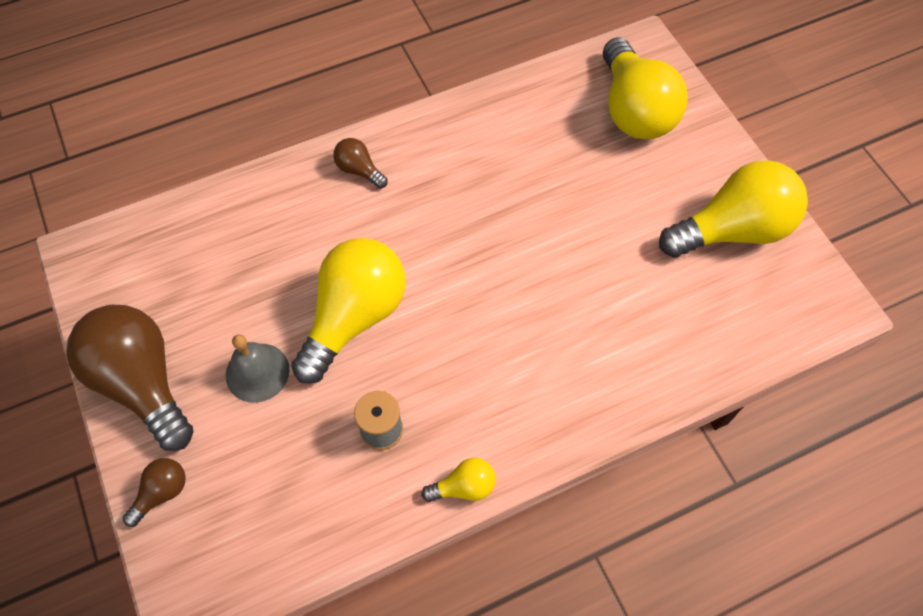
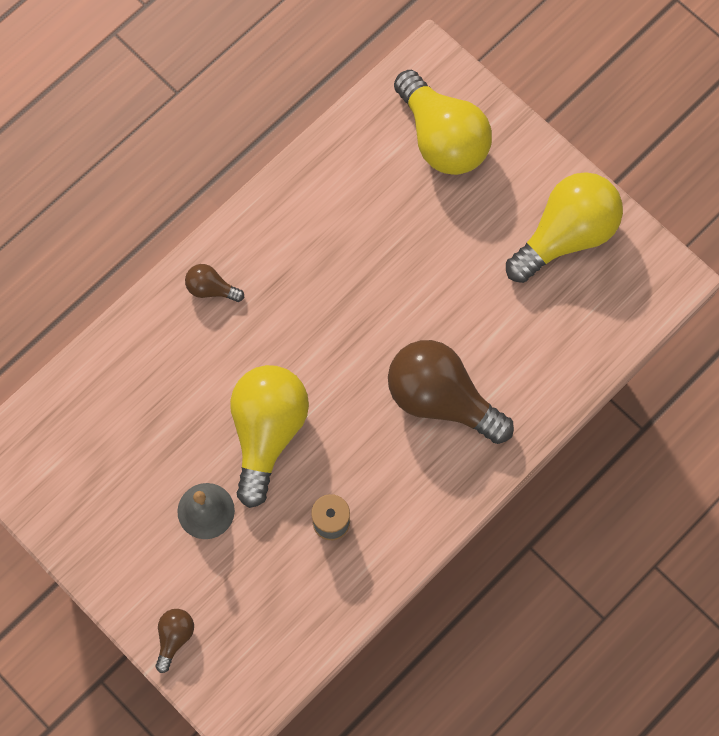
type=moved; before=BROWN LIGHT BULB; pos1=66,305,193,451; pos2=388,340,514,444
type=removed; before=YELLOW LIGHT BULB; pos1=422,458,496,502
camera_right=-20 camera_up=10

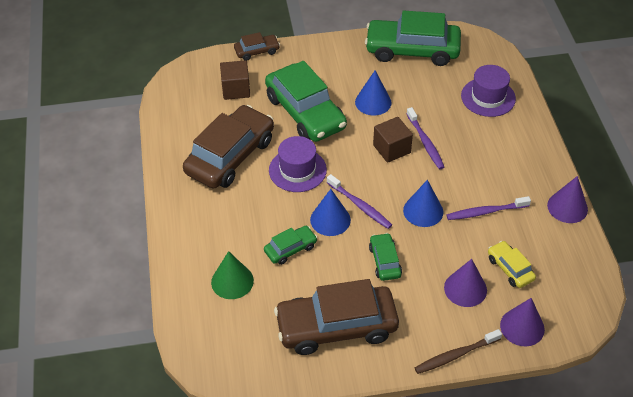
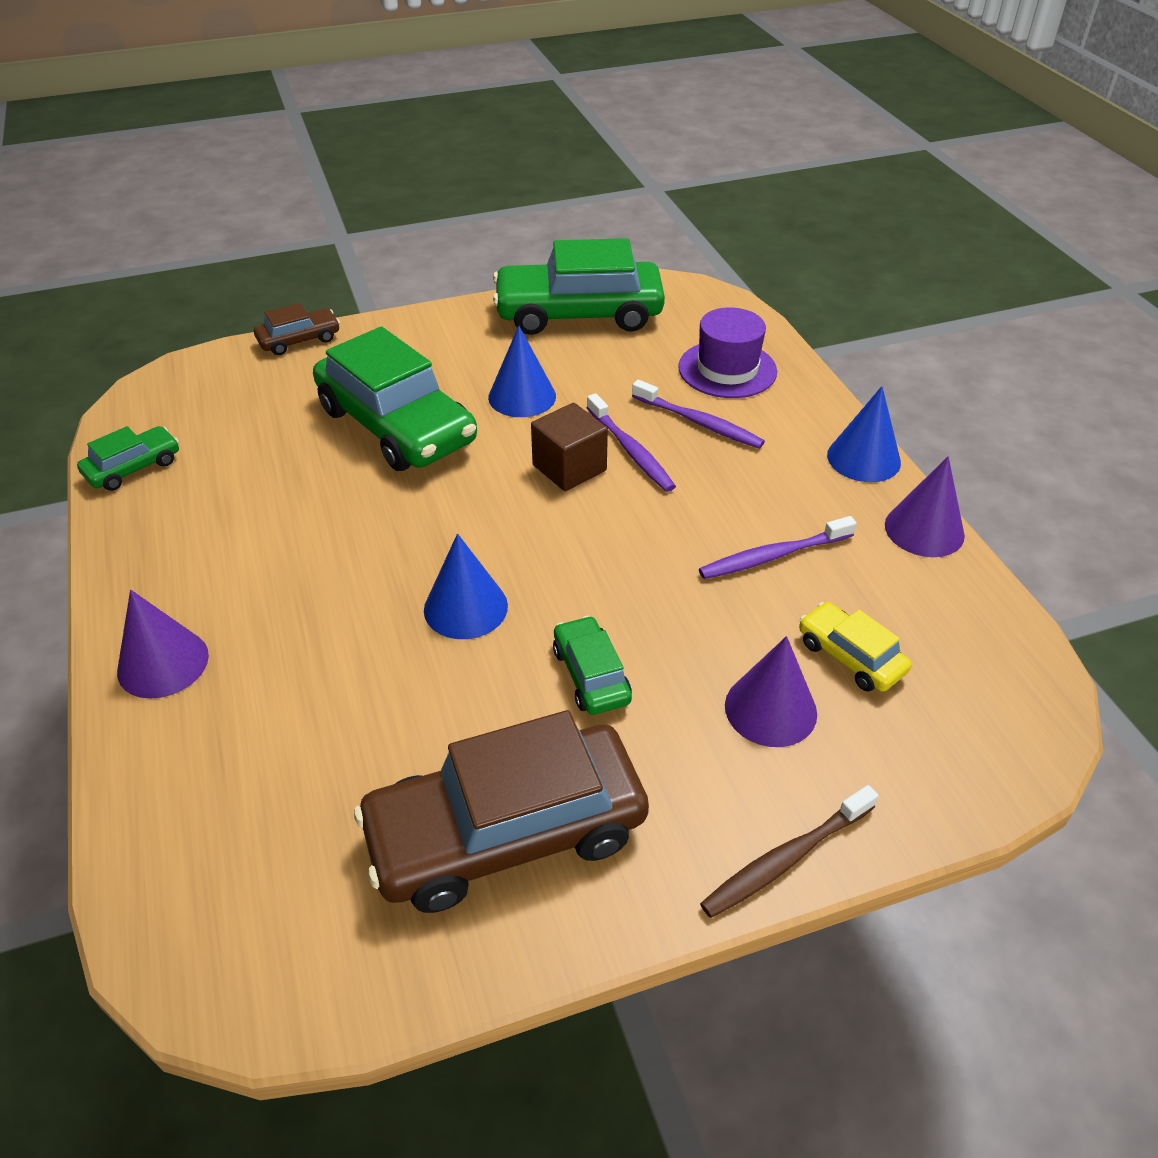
type=moved; before=GREEN CAR; pos1=264,226,318,265; pos2=77,426,179,491
type=moved; before=PURPLE CONE; pos1=500,298,545,346; pos2=117,590,209,699
type=moved; before=PURPLE TOOTHBRUSH; pos1=327,174,392,229; pos2=632,380,765,449
type=moved; before=BLUE CONE; pos1=403,180,443,227; pos2=827,386,901,482
type=removed; before=BROWN CAR; pos1=183,105,274,189
type=removed; before=GREEN CONE; pos1=211,251,254,299
type=removed; before=BROWN CUBE; pos1=220,60,250,100
type=removed; before=PURPLE HAT; pos1=269,136,327,192
camera_right=-10 camera_up=-5

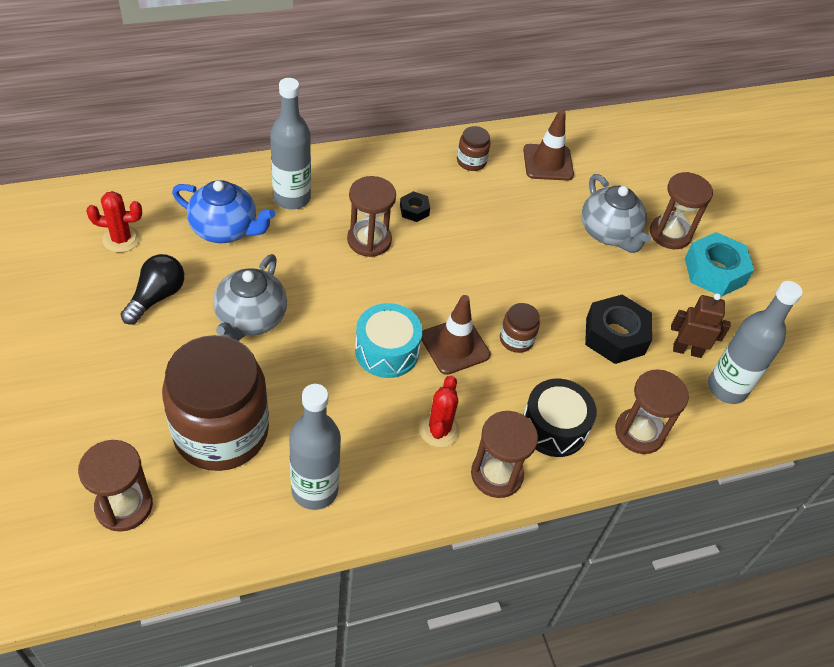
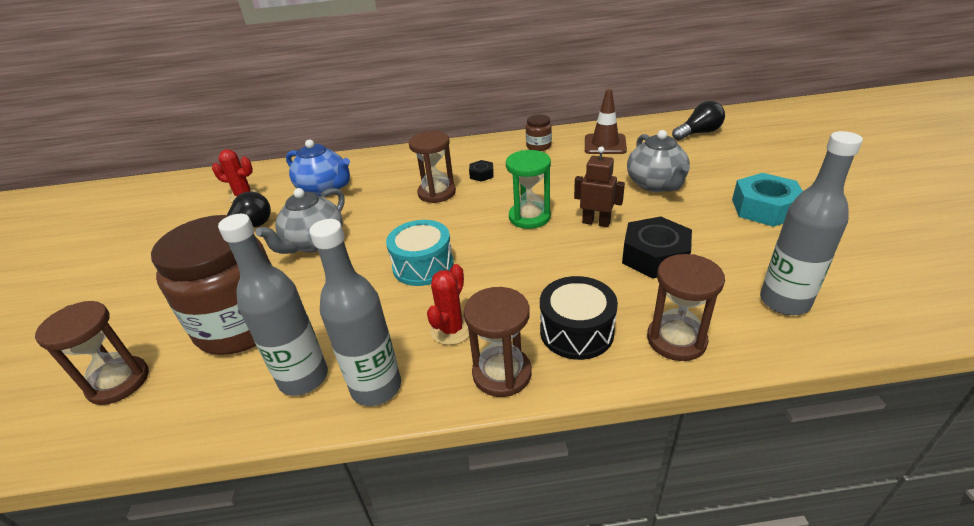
type=moved; before=GREY BOTTLE; pos1=270,78,311,209; pos2=309,219,401,406
type=added; after=GREEN HOURGLASS; pos2=506,150,551,229
type=moved; before=BROWN ROBOT; pos1=671,293,730,358; pos2=574,146,625,227
type=added; after=BLACK LIGHT BULB; pos2=672,101,725,141
type=removed; before=BROWN TRAFFIC CONE; pos1=421,295,490,375
type=removed; before=BROWN JAR; pos1=500,303,540,353
type=removed; before=BROWN HOURGLASS; pos1=650,172,713,249
camera_right=20 camera_up=-15

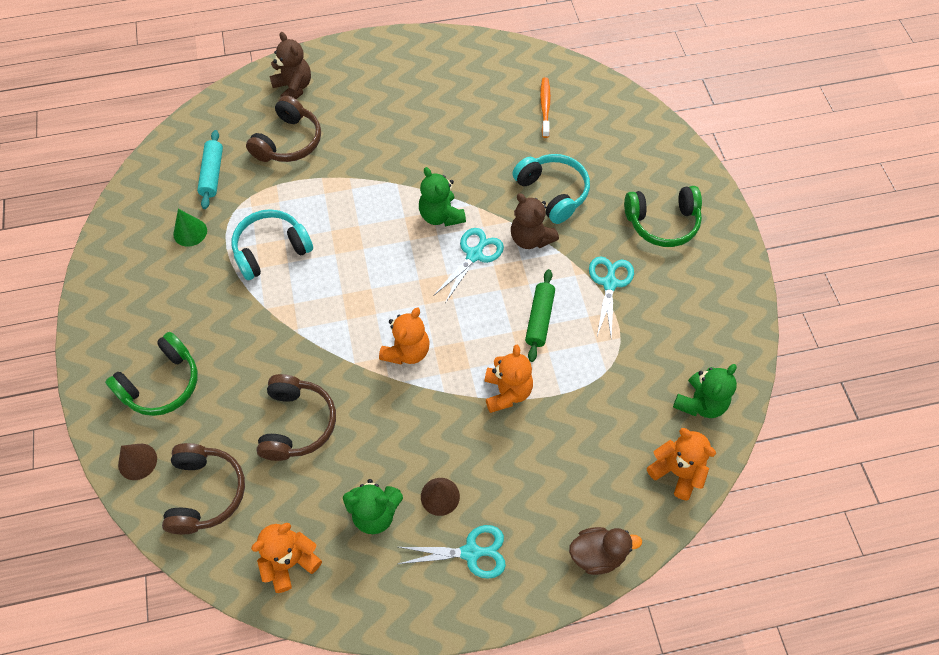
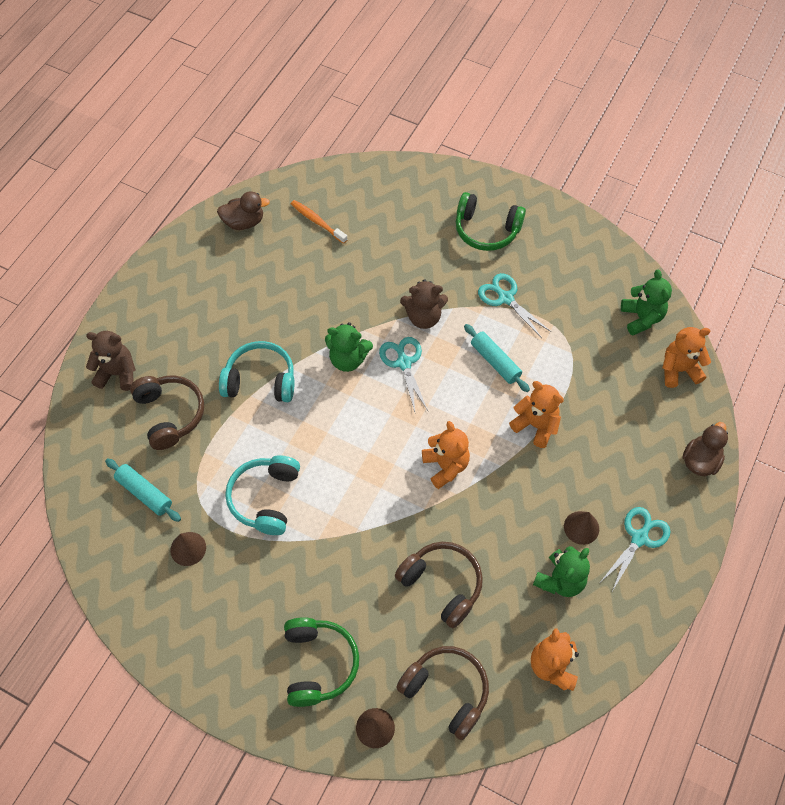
type=recoloured; before=GREEN CONE; after=BROWN CONE; pos1=173,209,207,247; pos2=170,532,206,566
type=added; after=BROWN DUCK; pos2=217,191,270,230
type=moved; before=TURQUOISE HEADPHONES; pos1=512,154,590,224; pos2=219,341,295,402
type=turned; before=GREEN HEADPHONES; pos1=624,186,702,247; pos2=456,192,526,251; turn=75
type=recoloured; before=GREEN ROLLING PIN; after=TURQUOISE ROLLING PIN; pos1=525,269,555,362; pos2=464,324,530,392
camera_right=-50 camera_up=0

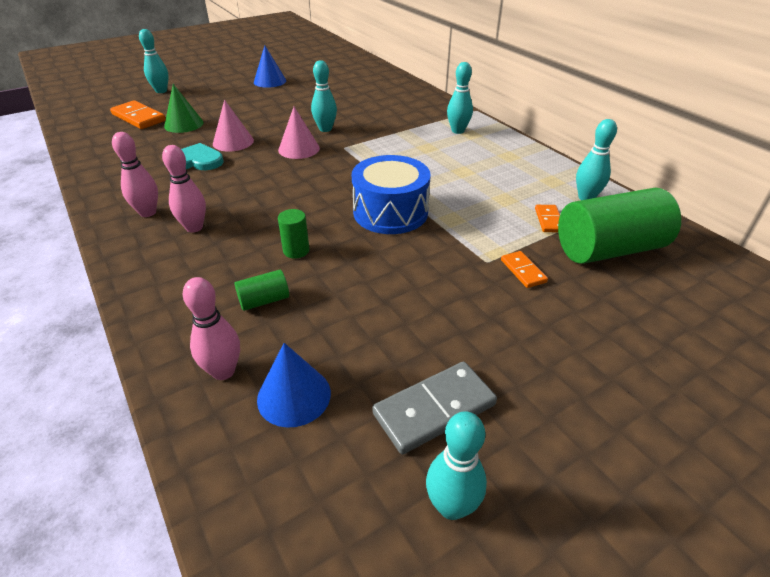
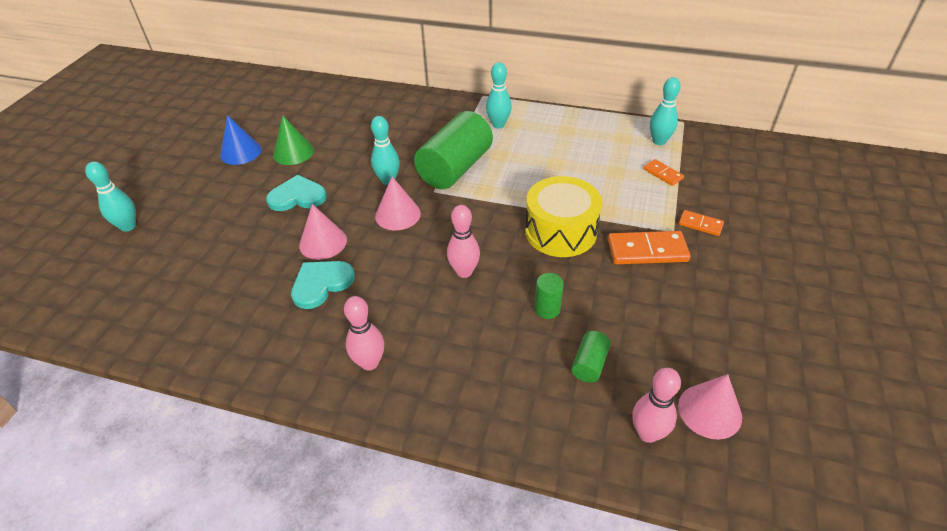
type=added; after=TURQUOISE HEART; pos2=266,175,327,211
type=moved; before=GREEN CONE; pos1=164,84,204,133; pos2=273,115,314,165
type=moved; before=GREEN CYLINDER; pos1=558,188,681,264; pos2=414,111,493,189
type=moved; before=PINK BOWLING PIN; pos1=162,145,206,232; pos2=447,205,480,278
type=recoloured; before=BLUE DRUM; after=YELLOW DRUM; pos1=352,155,431,234; pos2=525,176,602,257
type=moved; before=ORANGE DOMINO; pos1=110,100,166,129; pos2=608,231,690,264
type=recoloured; before=BLUE CONE; after=PINK CONE; pos1=257,343,331,428; pos2=678,374,742,440
type=removed; before=GREY DOMINO; pos1=372,362,497,454
type=removed; before=TURQUOISE BOWLING PIN; pos1=426,411,487,520
camera_right=-40 camera_up=5

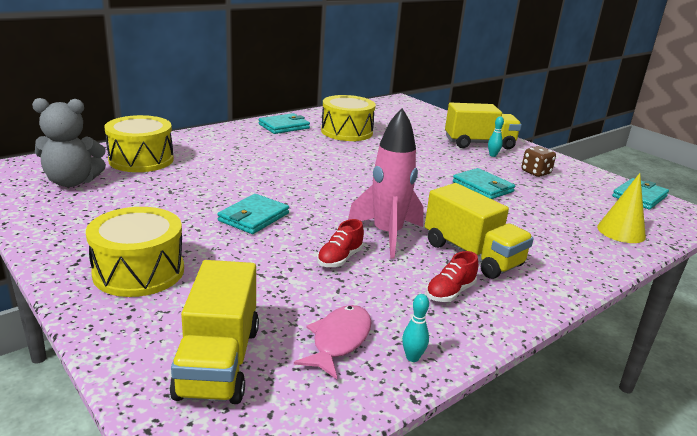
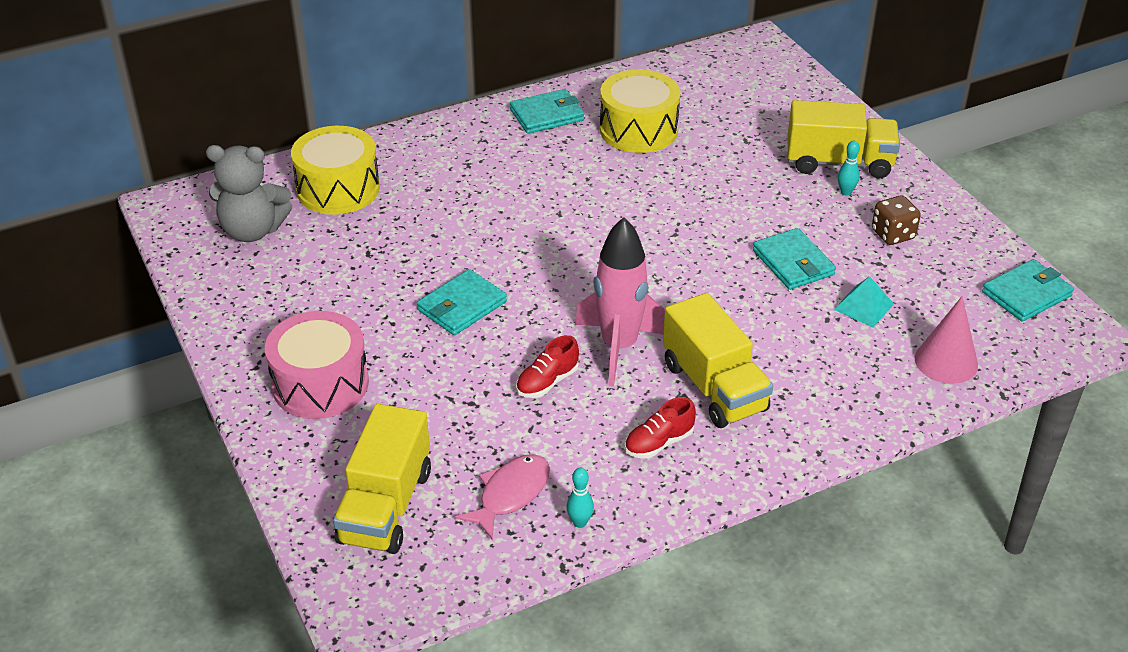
type=recoloured; before=YELLOW DRUM; after=PINK DRUM; pos1=86,207,184,297; pos2=265,311,369,419
type=added; after=TURQUOISE PYRAMID; pos2=834,276,894,327
type=recoloured; before=YELLOW CONE; after=PINK CONE; pos1=597,173,646,243; pos2=915,296,978,384
camera_right=15 camera_up=15

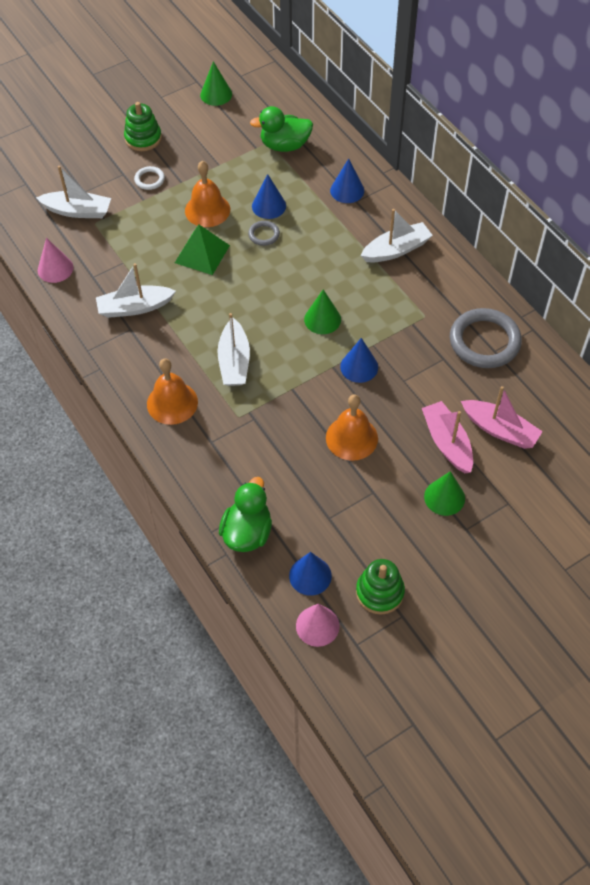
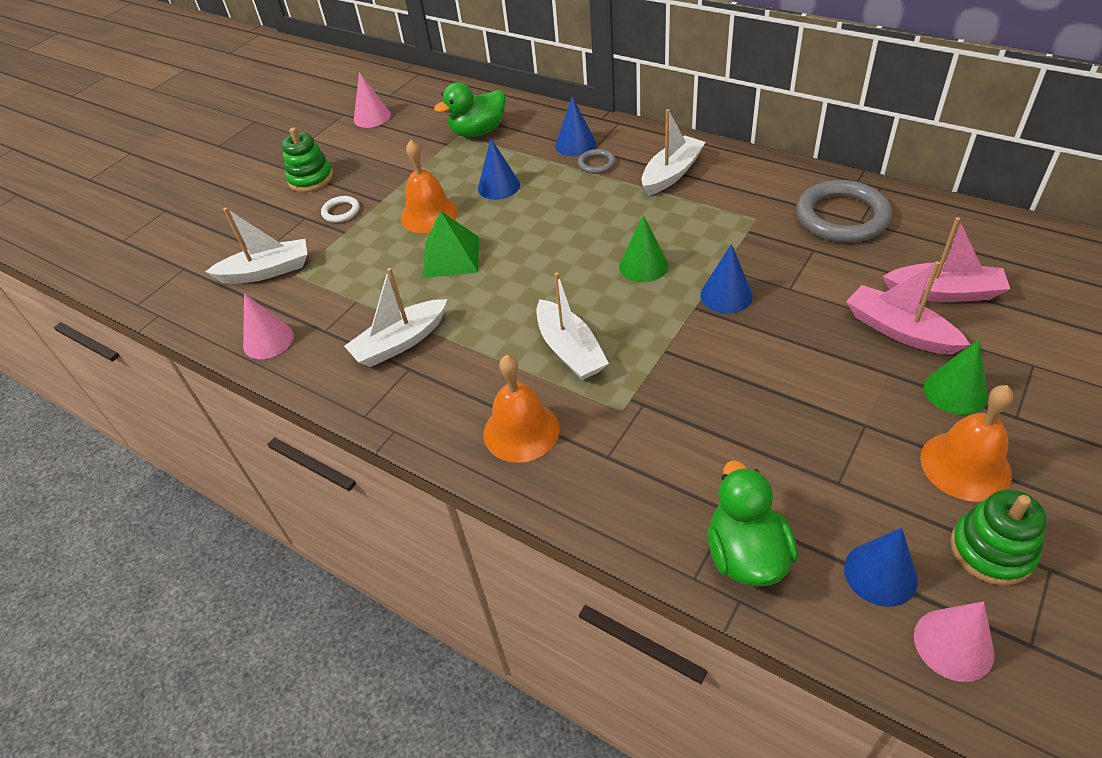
type=recoloured; before=GREEN CONE; after=PINK CONE; pos1=200,61,232,106; pos2=354,72,391,128
type=moved; before=GREY RING; pos1=248,221,280,246; pos2=578,149,616,174
type=moved; before=ORANGE BELL; pos1=326,394,378,461; pos2=920,385,1013,502
camera_right=-20 camera_up=-10

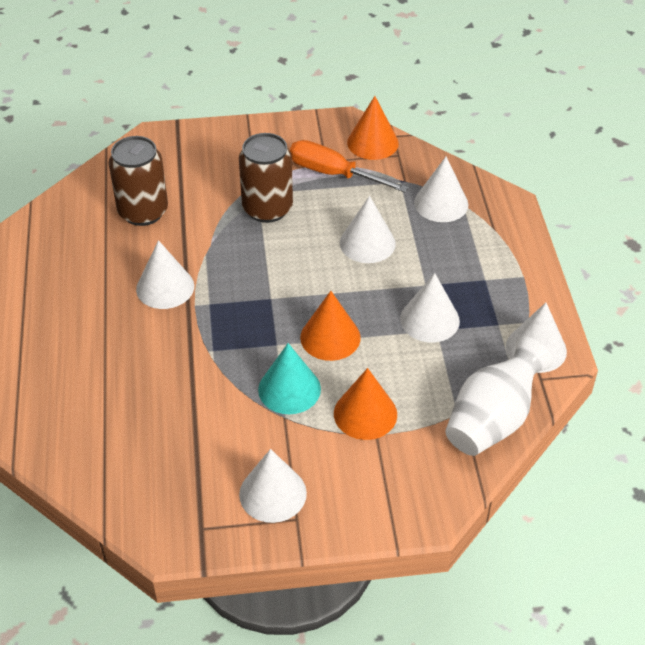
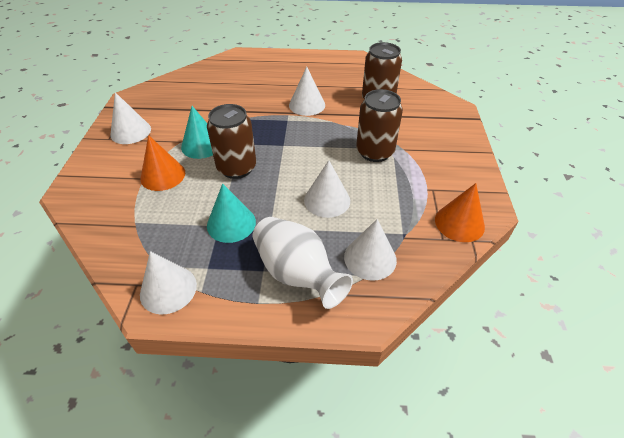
type=replaced; before=ORANGE CONE; after=BROWN CAN; pos1=300,291,361,361; pos2=207,104,256,179
type=recoloured; before=WHITE CONE; after=TURQUOISE CONE; pos1=400,273,460,342; pos2=207,183,256,243
type=moved; before=WHITE VASE; pos1=445,337,553,456; pos2=253,217,353,309
type=removed; before=ORANGE SCREWDRIVER; pos1=290,140,409,193
camera_right=100 camera_up=0

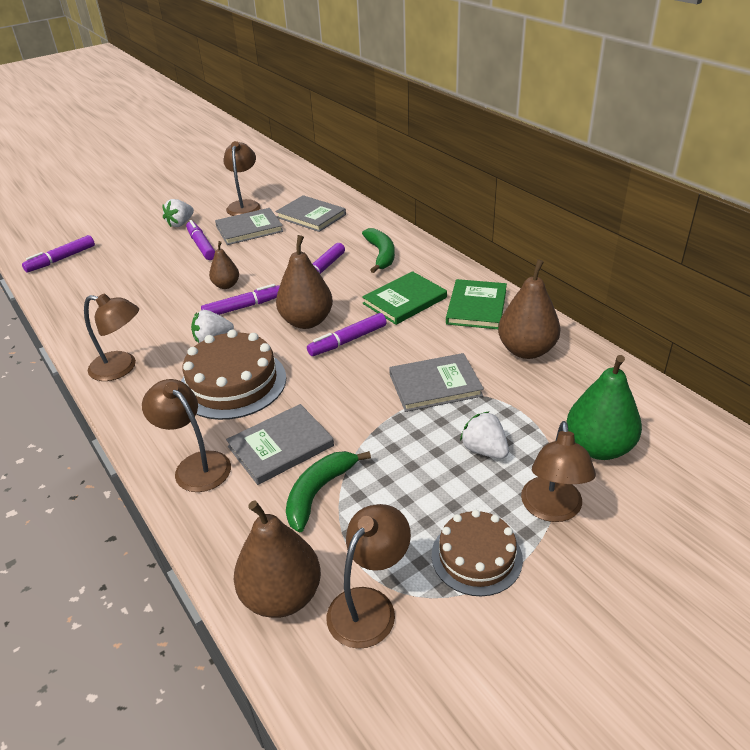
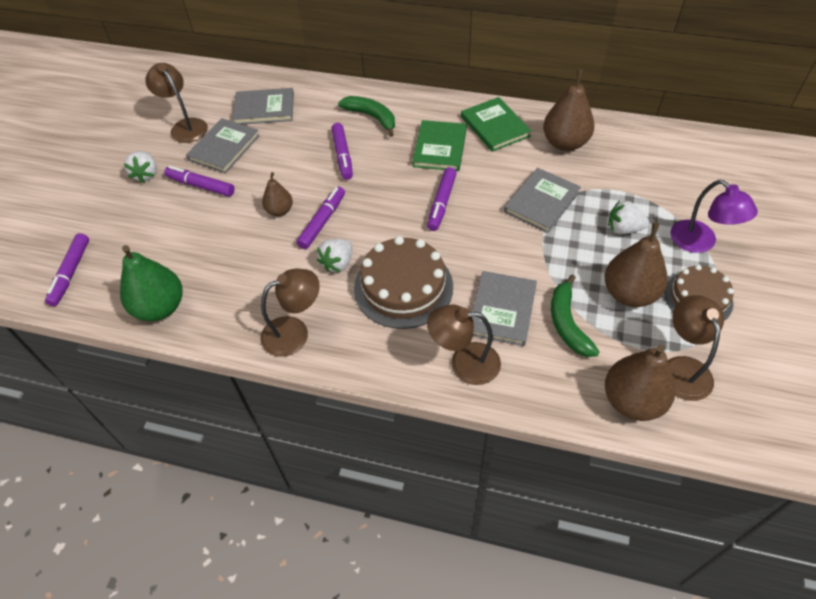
type=moved; before=GREEN PEAR; pos1=567,355,642,460; pos2=120,245,183,321
type=moved; before=BROWN PEAR; pos1=276,235,333,329; pos2=605,222,668,307
type=recoloured; before=BROWN LAMP; after=PURPLE LAMP; pos1=521,421,596,522; pos2=671,180,758,253
camera_right=-40 camera_up=15

